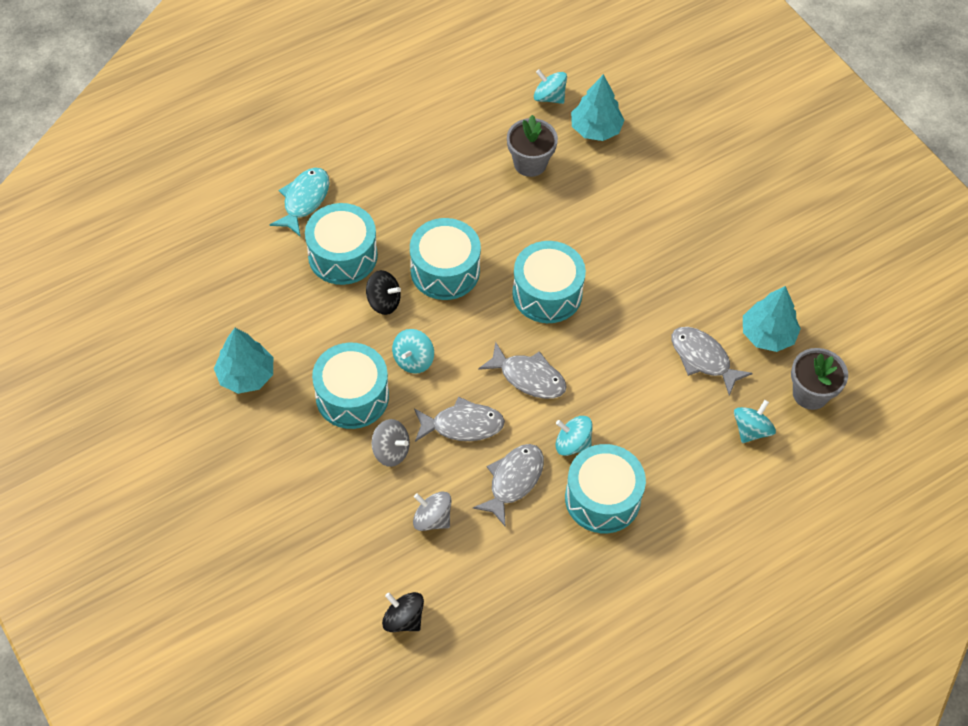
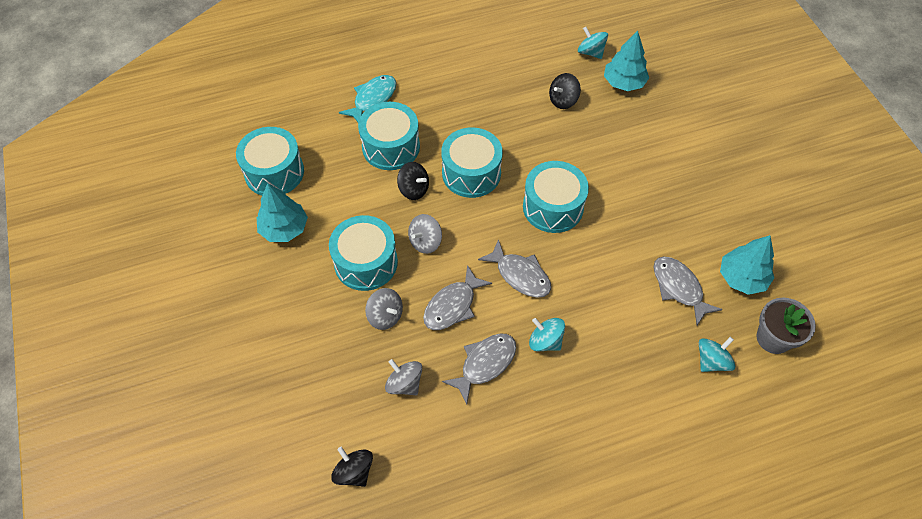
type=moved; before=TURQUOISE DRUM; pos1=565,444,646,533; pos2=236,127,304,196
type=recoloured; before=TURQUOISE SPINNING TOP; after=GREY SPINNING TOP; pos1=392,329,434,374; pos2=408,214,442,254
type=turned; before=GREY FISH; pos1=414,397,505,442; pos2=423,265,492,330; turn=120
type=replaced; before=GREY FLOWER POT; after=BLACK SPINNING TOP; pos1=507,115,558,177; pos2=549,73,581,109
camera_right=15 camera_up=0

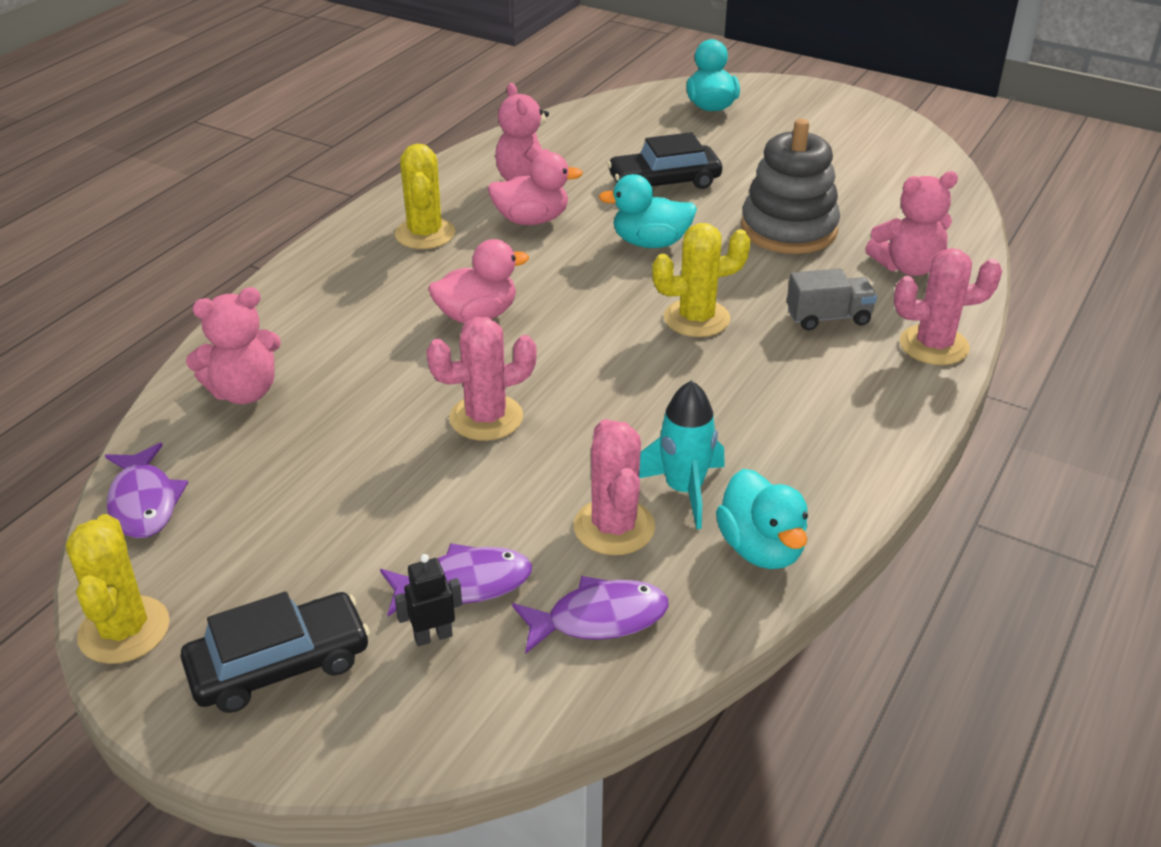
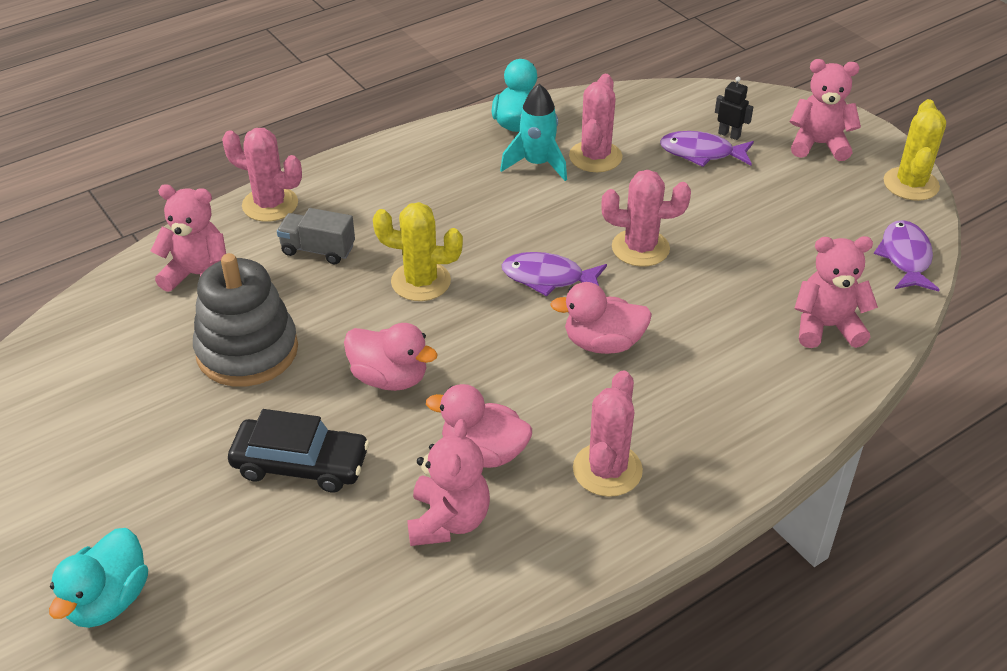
type=recoloured; before=TURQUOISE DUCK; after=PINK DUCK; pos1=599,174,697,248; pos2=344,323,438,391
type=moved; before=PURPLE FISH; pos1=512,576,669,654; pos2=502,252,607,296
type=recoloured; before=YELLOW CACTUS; after=PINK CACTUS; pos1=395,143,455,249; pos2=573,370,643,497
type=turned; before=BLACK ROBOT; pos1=395,554,462,646; pos2=715,77,753,140; turn=-150
type=replaced; before=BLACK CAR; after=PINK TEDDY BEAR; pos1=181,592,370,713; pos2=790,59,861,161
camera_right=-155 camera_up=5

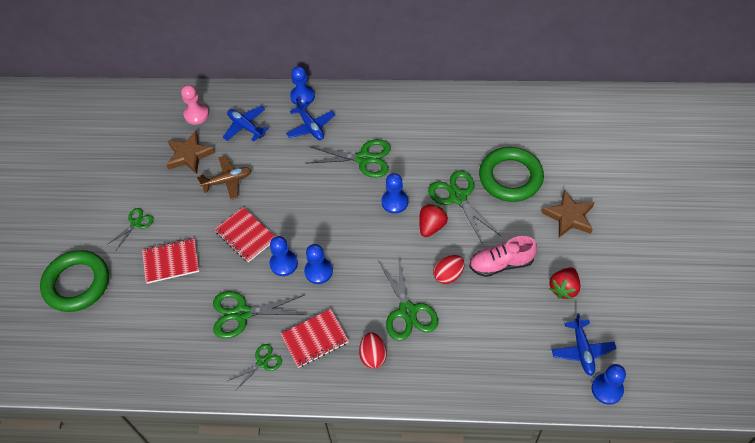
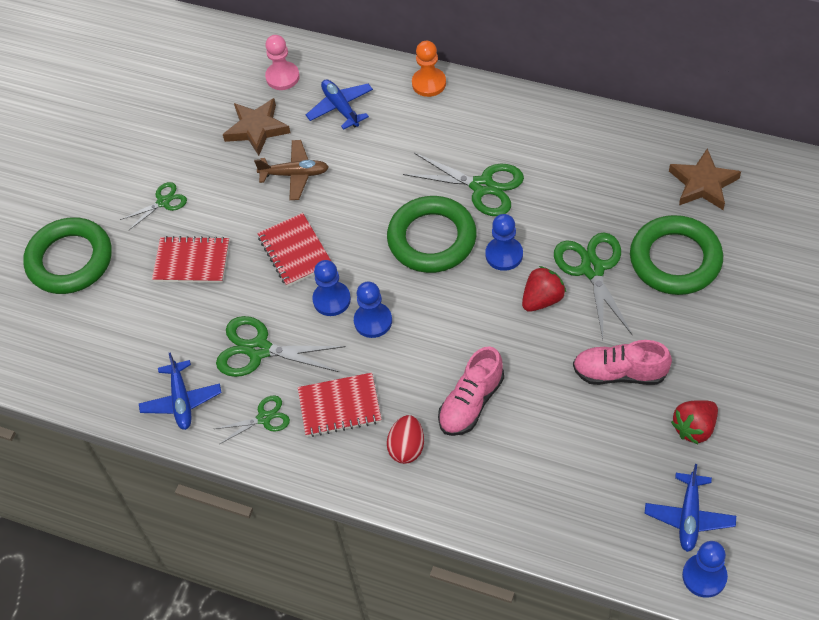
type=moved; before=BLUE PLANE; pos1=286,98,335,140; pos2=139,352,222,430
type=added; after=GREEN RING; pos2=387,196,477,273
type=recoloured; before=BLUE PAWN; after=ORANGE PAWN; pos1=290,66,315,105; pos2=412,41,446,97
type=replaced; before=GREEN SCISSORS; after=PINK SHOE; pos1=379,257,438,341; pos2=438,346,504,436
type=moved; before=BROWN STAR; pos1=542,190,594,237; pos2=669,148,741,210
type=removed; before=RED EGG; pos1=433,255,465,284
camera_right=20 camera_up=0

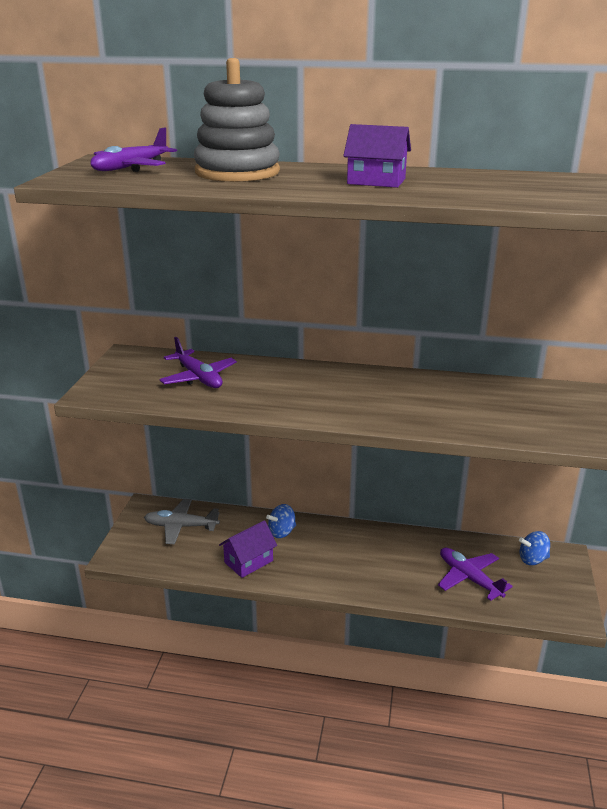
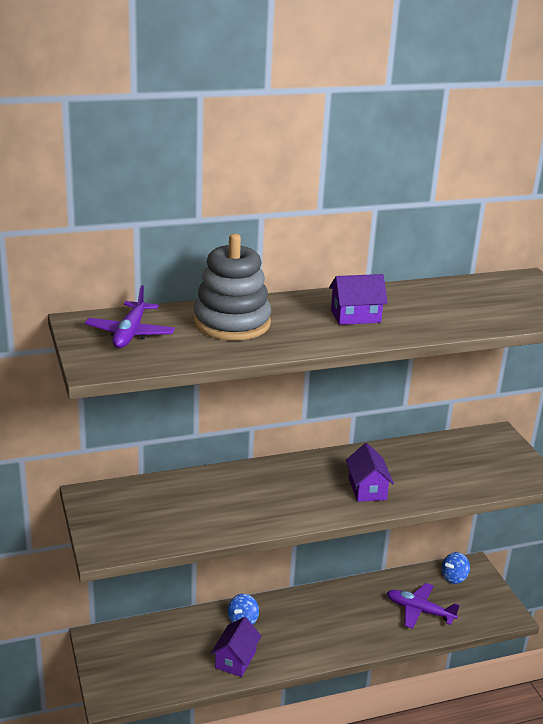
type=added; after=PURPLE HOUSE; pos2=346,443,394,502
type=removed; before=GREY PLANE; pos1=144,499,220,544
type=removed; before=PURPLE PLANE; pos1=159,337,237,388
camera_right=-30 camera_up=0

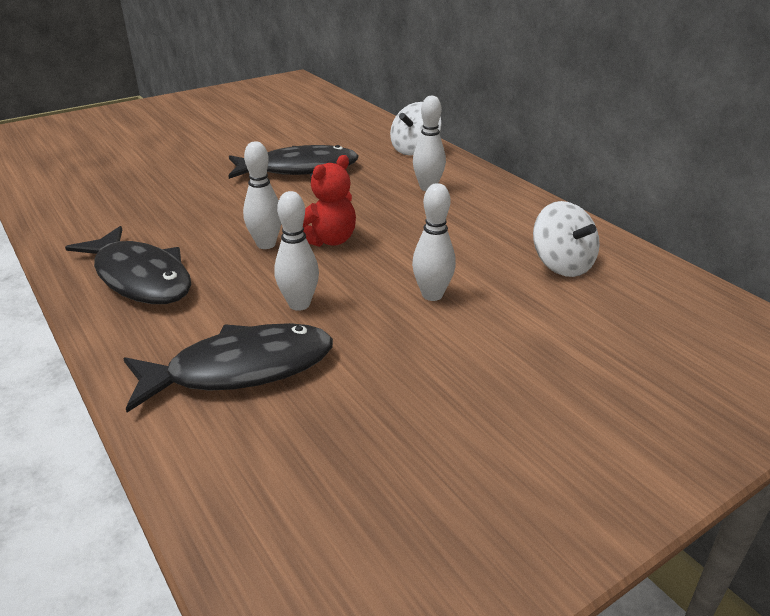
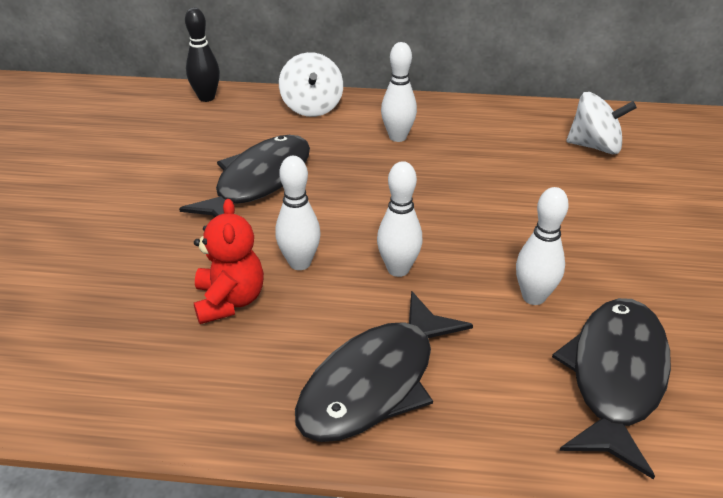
type=added; after=BLACK BOWLING PIN; pos2=185,8,220,102
type=moved; before=RED TEDDY BEAR; pos1=303,155,356,247; pos2=194,199,264,324
type=moved; before=WHITE BOWLING PIN; pos1=412,183,456,301; pos2=275,156,321,270
type=turned; before=BLACK FISH; pos1=65,226,191,304; pos2=295,291,473,442; turn=135
camera_right=-50 camera_up=5

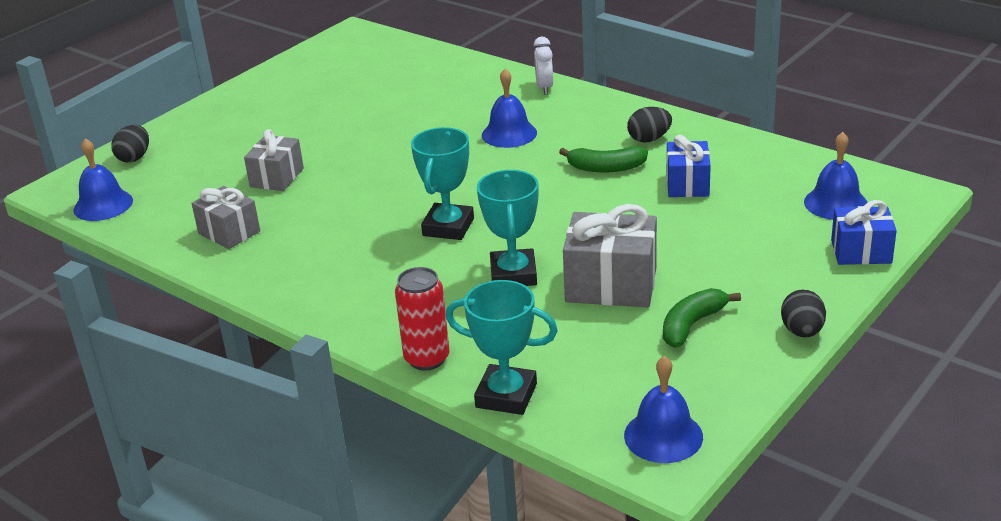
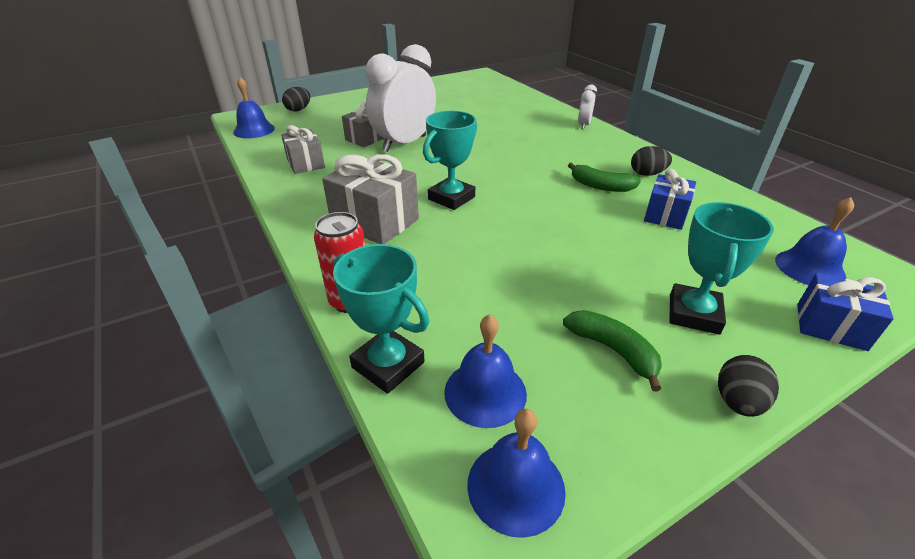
type=moved; before=GREY GIFT; pos1=563,204,657,307; pos2=322,154,419,244
type=added; after=WHITE CLOCK; pos2=366,44,436,152
type=moved; before=BLUE BELL; pos1=482,69,537,148; pos2=444,314,527,428
type=turned; before=GREEN BANANA; pos1=663,288,741,348; pos2=563,310,662,391; turn=75
type=moved; before=TURQUOISE TROPHY; pos1=477,170,539,286; pos2=669,202,774,335
camera_right=20 camera_up=5

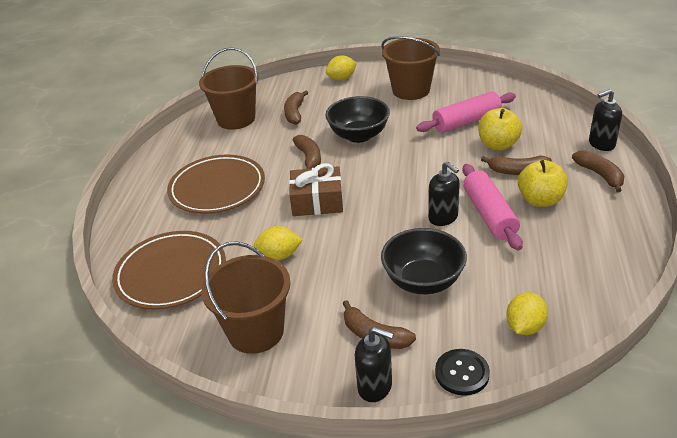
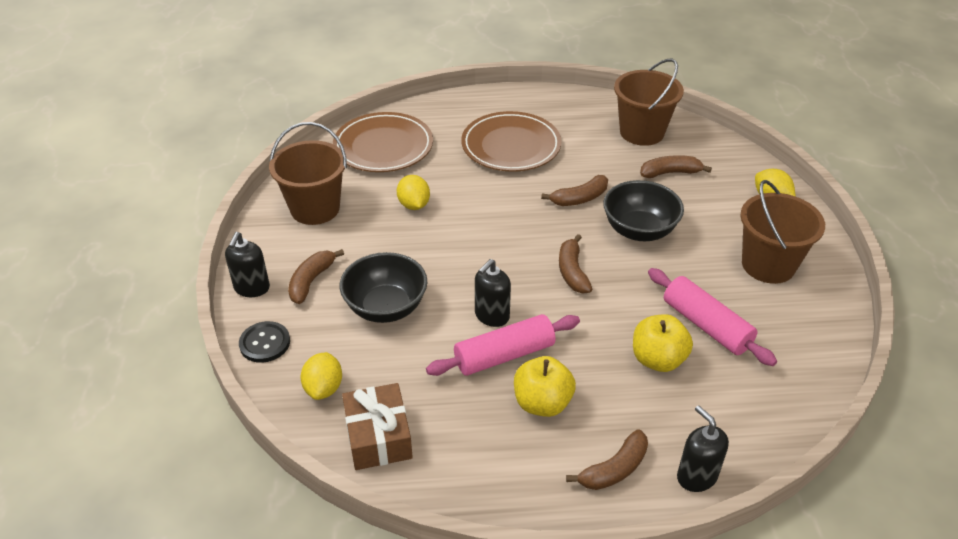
type=turned; before=YELLOW LEMON; pos1=506,292,548,335; pos2=301,352,342,400; turn=75
type=moved; before=BROWN GIFT; pos1=289,163,343,216; pos2=342,383,413,470
type=moved; before=BROWN BANANA; pos1=481,155,552,175; pos2=559,234,592,293
camera_right=75 camera_up=5

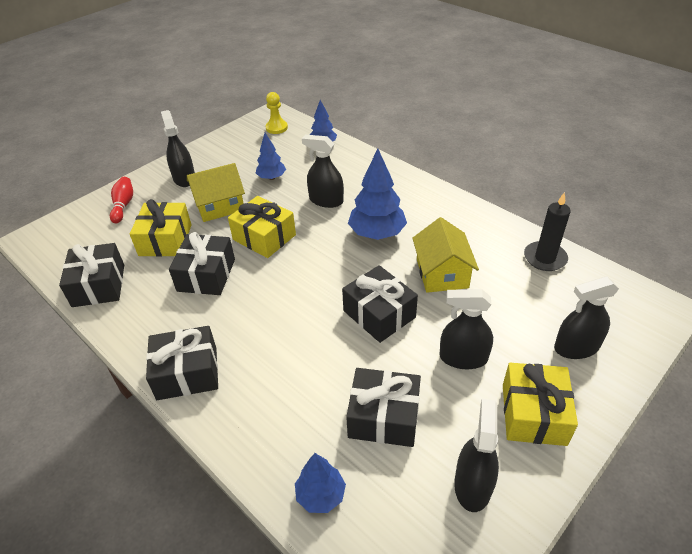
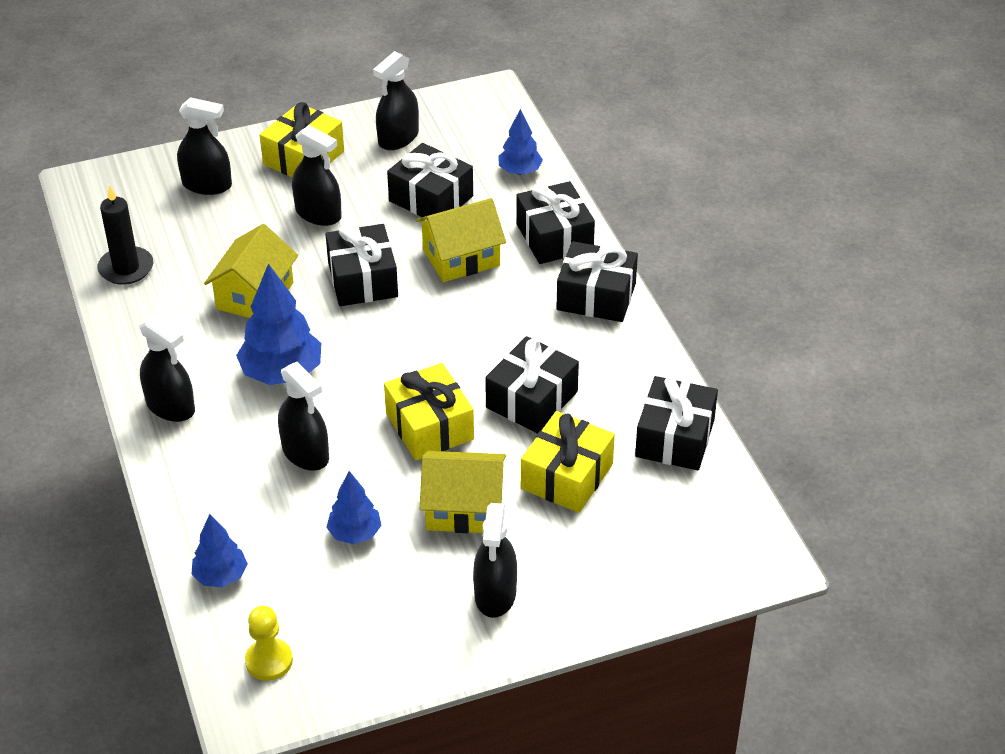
type=added; after=BLACK SPRAY BOTTLE; pos2=139,315,195,422
type=added; after=YELLOW HOUSE; pos2=416,198,506,282
type=added; after=BLACK GIFT; pos2=516,181,595,264
type=removed; before=RED BOWLING PIN; pos1=110,177,133,223
camera_right=-155 camera_up=0

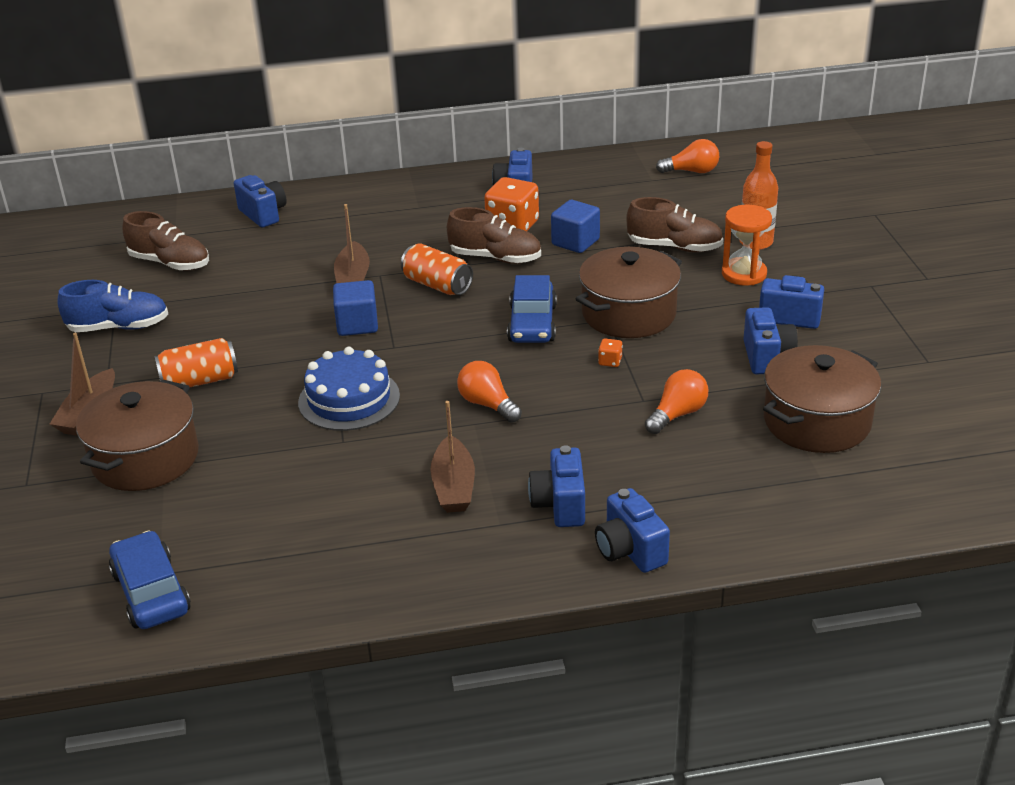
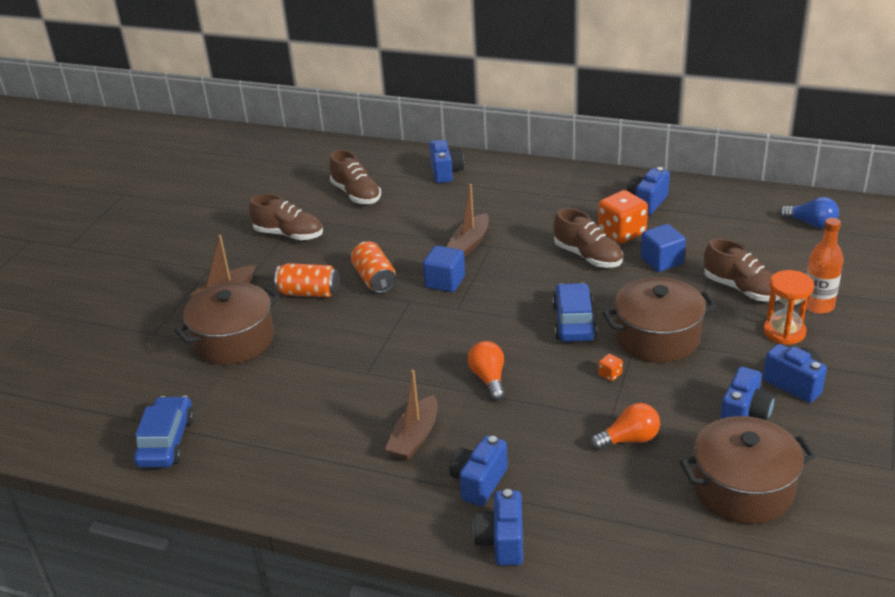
type=recoloured; before=BLUE SHOE; after=BROWN SHOE; pos1=57,280,168,332; pos2=249,194,323,240
type=moved; before=ORANGE CAN; pos1=401,243,473,295; pos2=351,241,396,293
type=turned; before=BLUE CAR; pos1=507,275,557,343; pos2=552,283,597,342; turn=150
type=recoloured; before=ORANGE LIGHT BULB; after=BLUE LIGHT BULB; pos1=656,139,719,173; pos2=779,197,839,228
type=removed; before=BLUE CAKE; pos1=298,347,400,431
camera_right=30 camera_up=0

